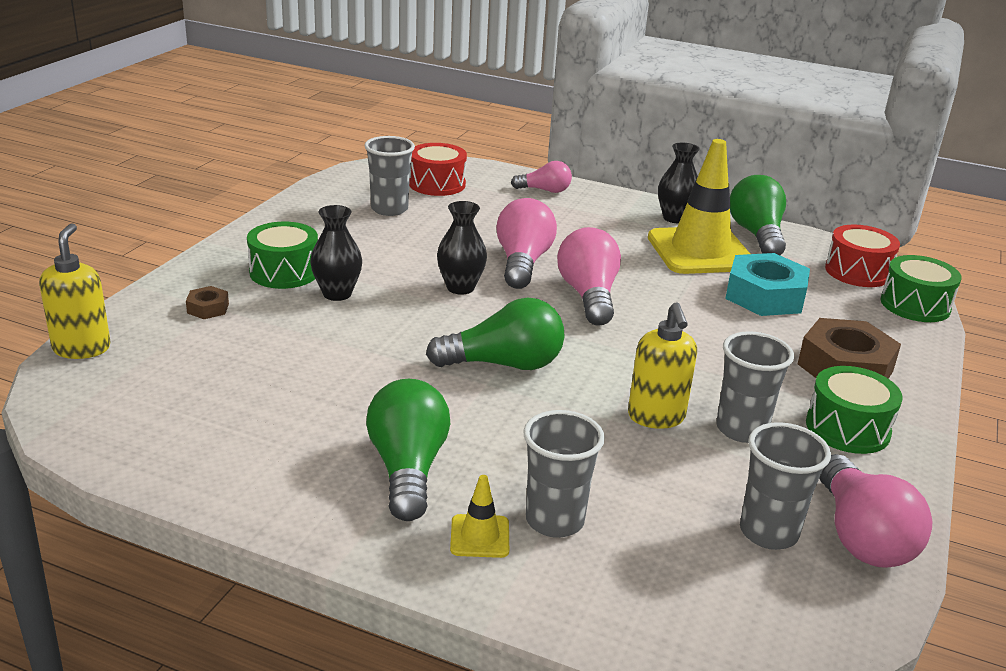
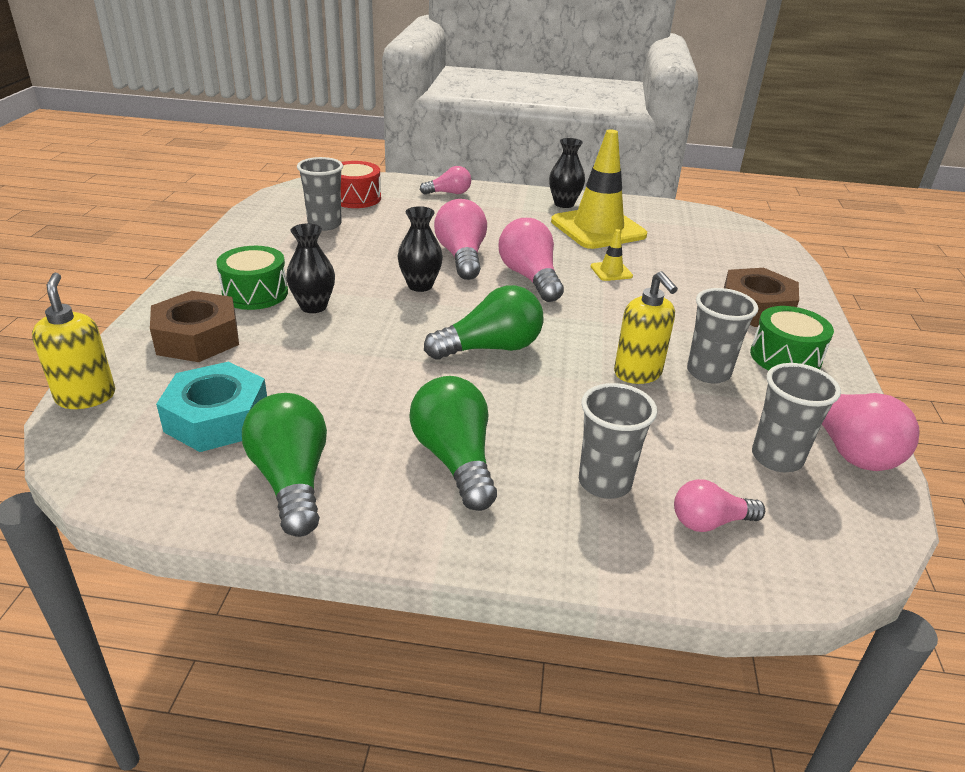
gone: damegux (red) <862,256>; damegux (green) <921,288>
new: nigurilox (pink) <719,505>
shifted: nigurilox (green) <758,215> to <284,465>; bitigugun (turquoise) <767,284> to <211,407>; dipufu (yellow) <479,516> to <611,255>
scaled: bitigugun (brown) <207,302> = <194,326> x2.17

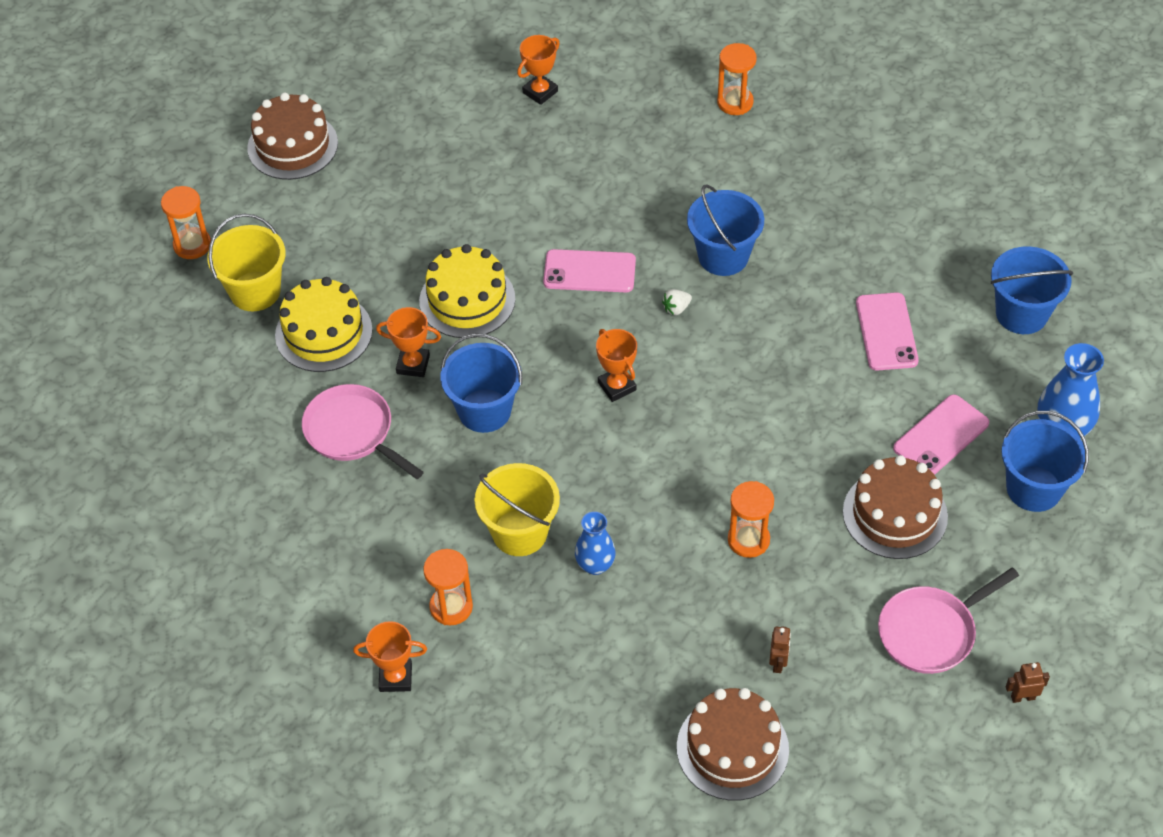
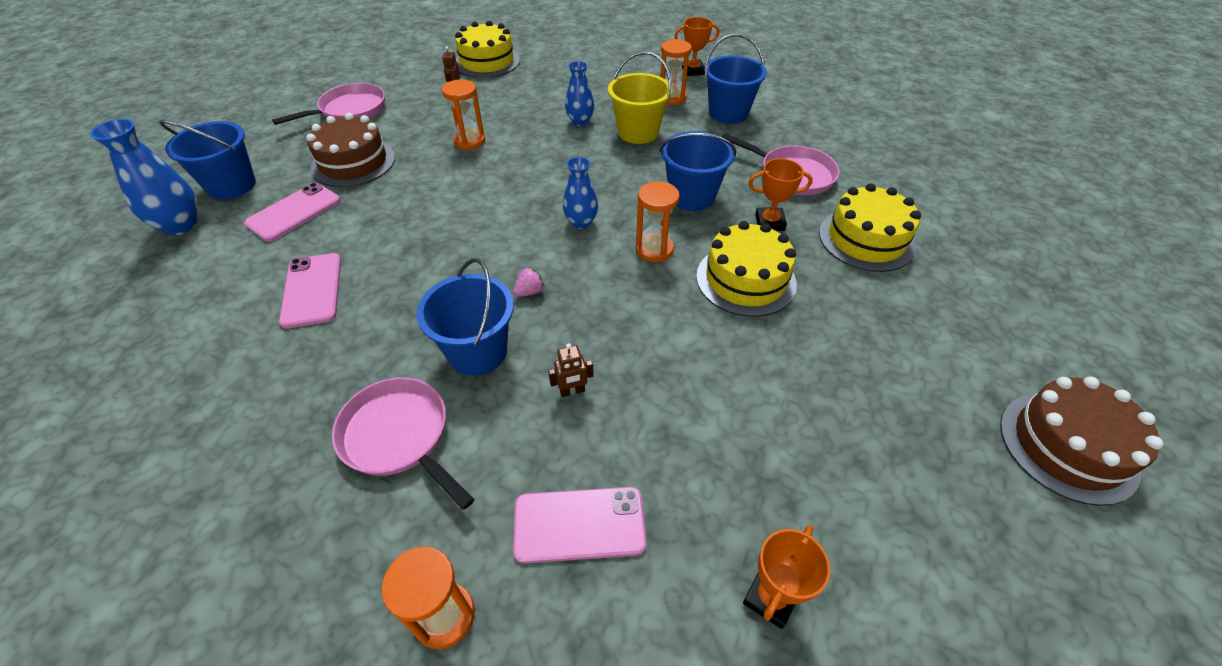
gone: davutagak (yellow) <246,262>
new: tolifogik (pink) <403,443>
shifted: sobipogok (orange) <186,222> to <658,221>; davutagak (blue) <1032,290> to <735,79>; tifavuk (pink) <589,270> to <580,525>; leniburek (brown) <1028,682> to <571,370>
swapped: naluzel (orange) <616,365> to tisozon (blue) <580,193>
repainted: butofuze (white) <677,302> to butofuze (pink) <529,282>; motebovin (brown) <733,744> to motebovin (yellow) <487,49>

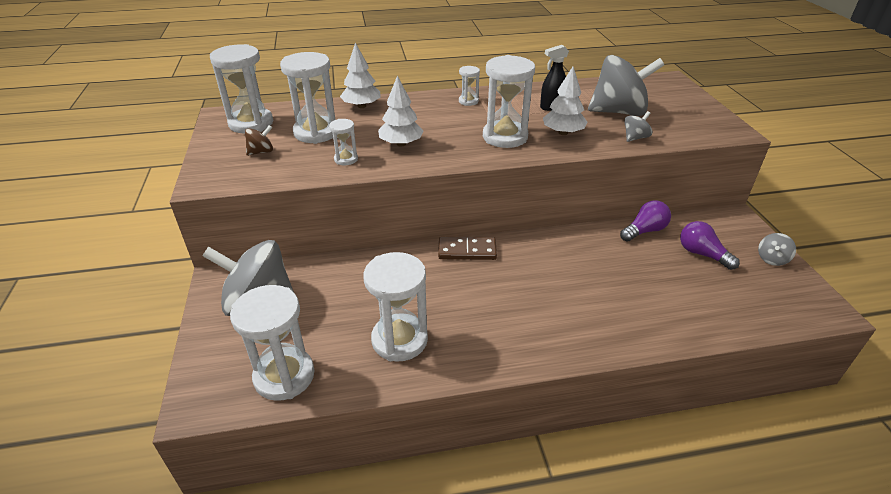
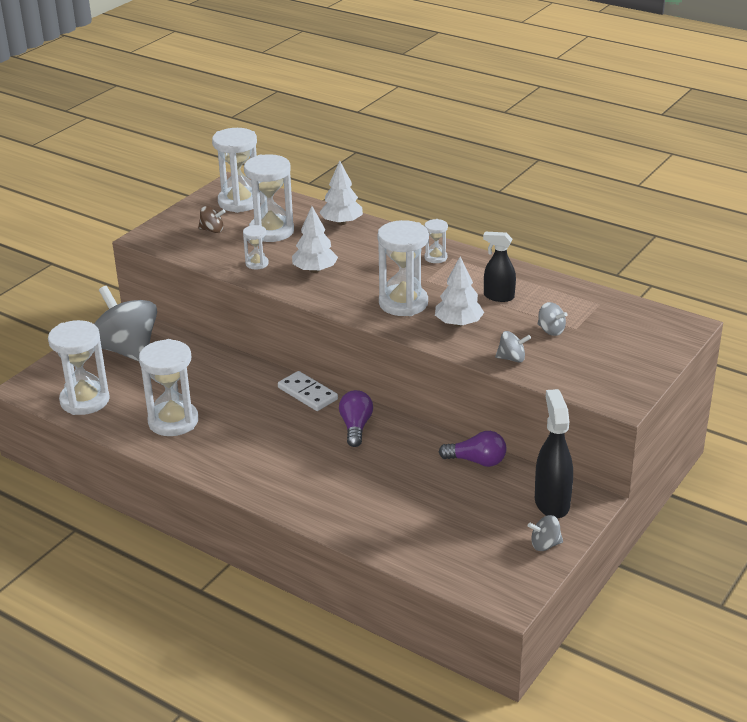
new: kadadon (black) <554,454>
shifted: nigurilox (purple) <710,245> to <356,418>
repainted: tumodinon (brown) <467,248> to tumodinon (white) <308,391>
scaled: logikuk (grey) <626,85> = <552,319> x0.42

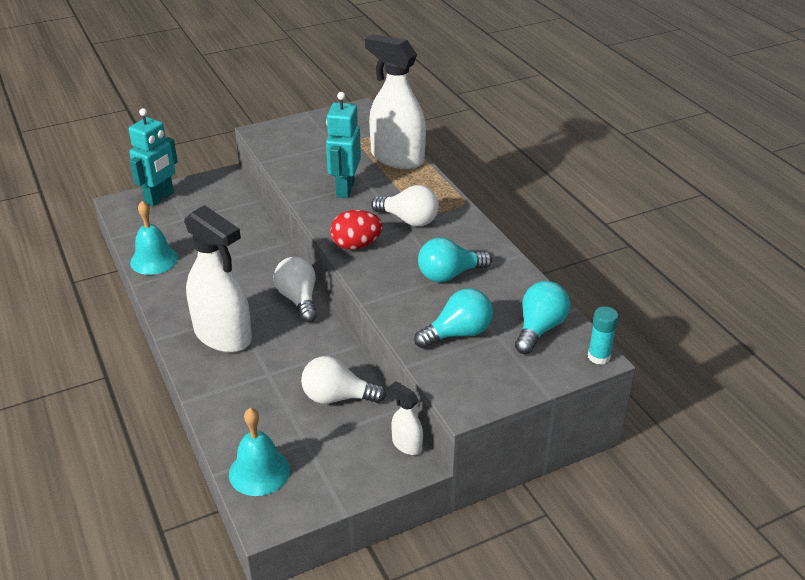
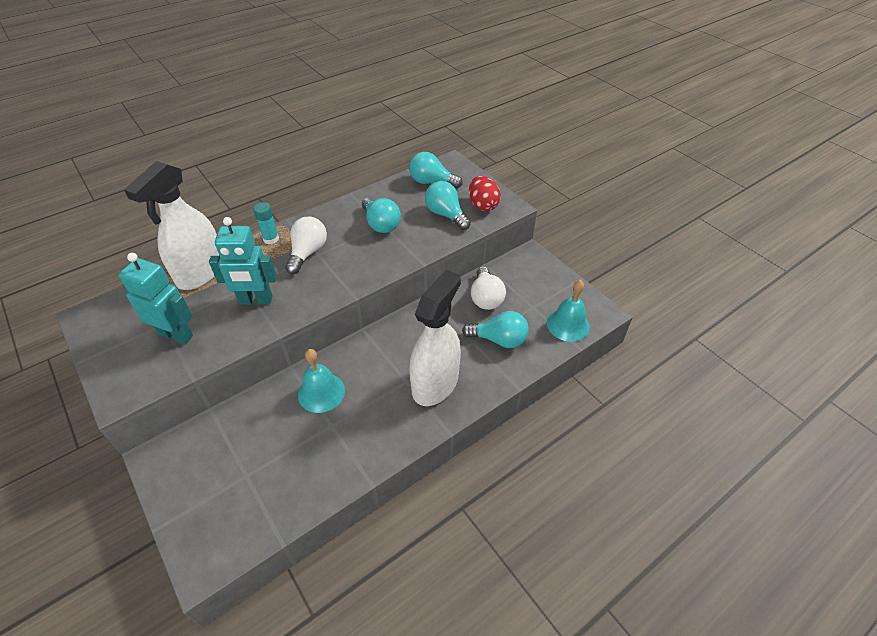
gone: nigurilox (white) <295,289>; kadadon (white) <406,418>
new: nigurilox (turquoise) <495,329>
shifted: leniburek (turquoise) <153,157> to <156,299>; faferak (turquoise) <154,238> to <321,381>; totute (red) <356,230> to <485,193>; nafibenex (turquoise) <603,335> to <266,223>

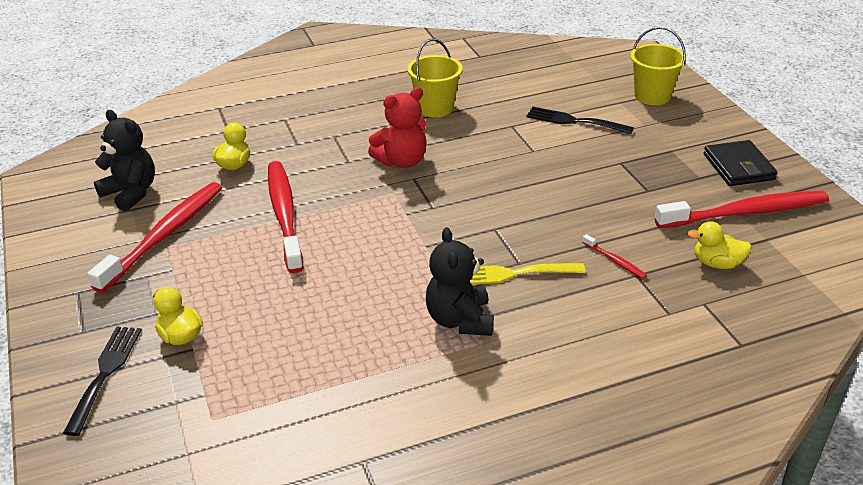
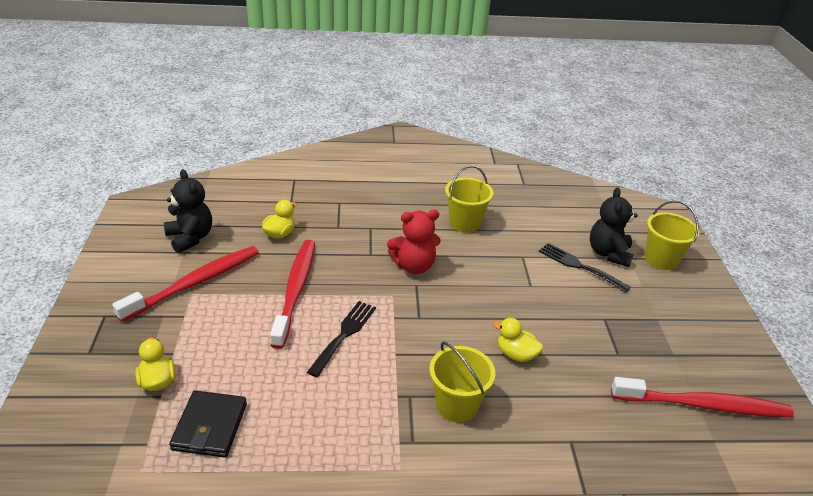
gone: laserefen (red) <614,256>
shifted: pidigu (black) <741,163> to <208,424>; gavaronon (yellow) <719,245> to <518,340>; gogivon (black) <460,281> to <613,227>; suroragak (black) <102,381> to <341,339>
swapped: suroragak (yellow) <527,273> to davutagak (yellow) <462,382>

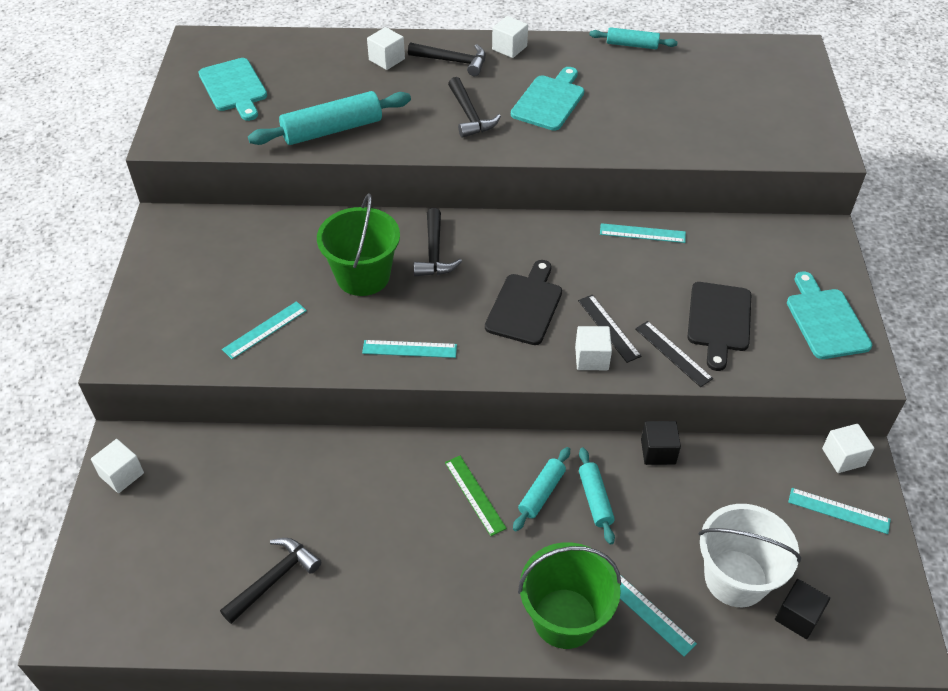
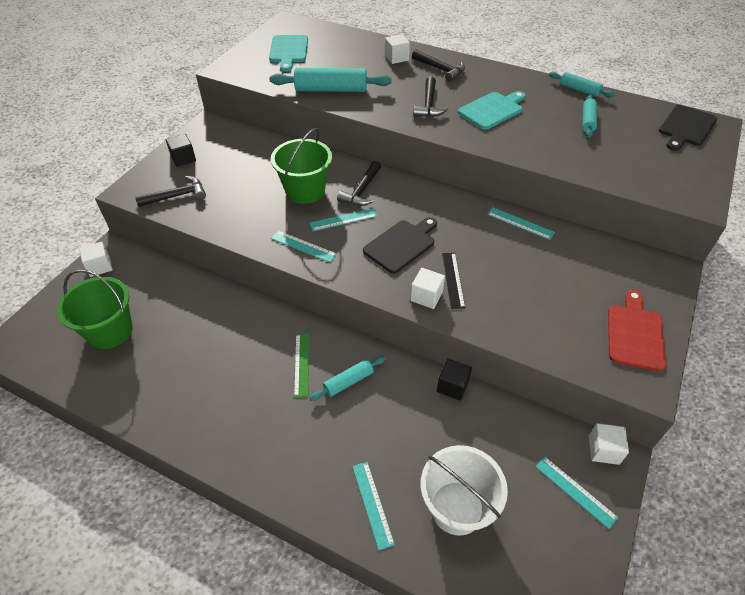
gone: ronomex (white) <510,37>; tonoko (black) <674,354>
shifted: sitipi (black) <719,326> to <688,127>; tonoko (turquoise) <264,330> to <343,219>; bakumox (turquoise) <597,496> to <589,116>; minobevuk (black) <270,581> to <170,191>; davutagak (green) <569,595> to <95,309>; ronomex (black) <802,609> to <181,150>
repainted: sitipi (turquoise) <829,315> to sitipi (red) <637,330>

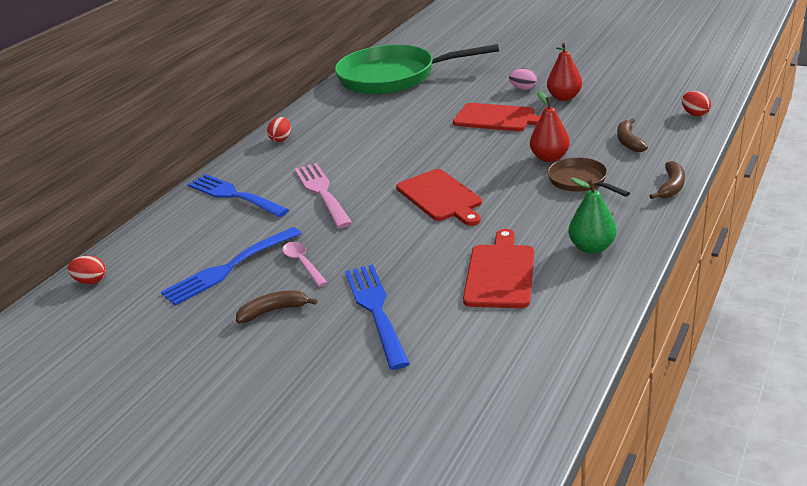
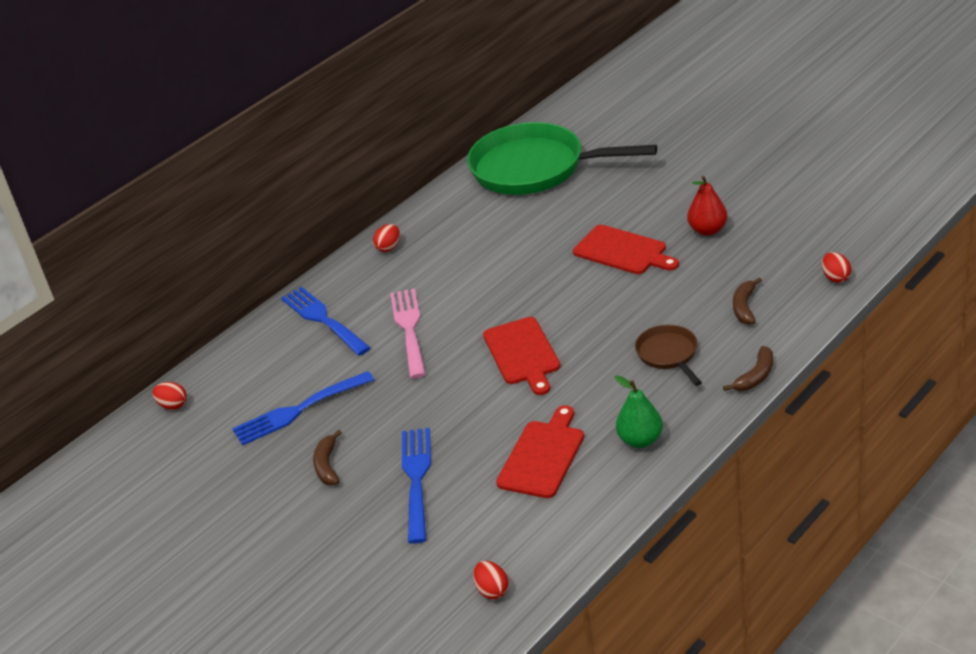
gone: totute (pink) <523,79>; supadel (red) <550,126>; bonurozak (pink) <304,264>
new: totute (red) <490,580>
rotated: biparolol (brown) <277,307> = <327,457> 90 degrees counterclockwise

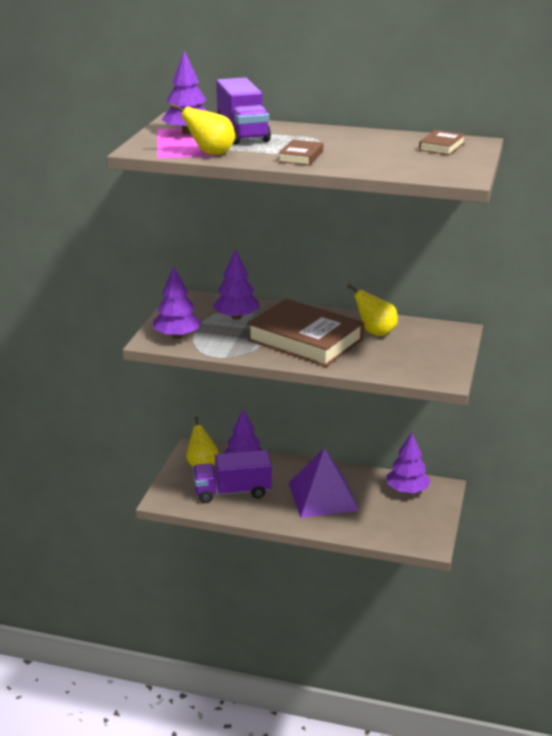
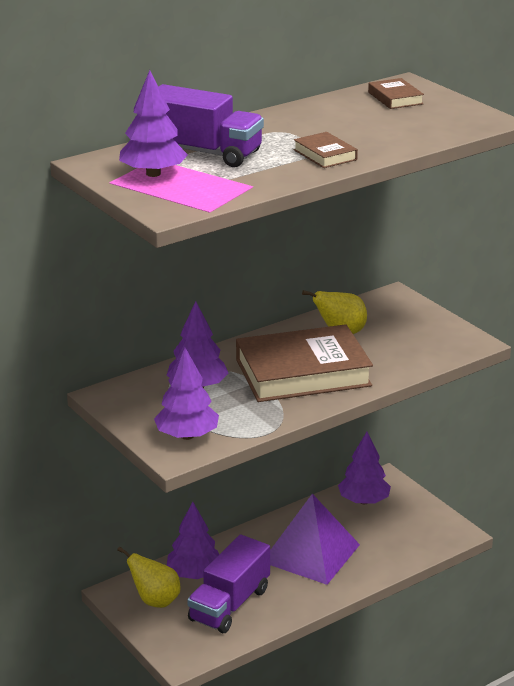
gone: supadel (yellow) <202,129>

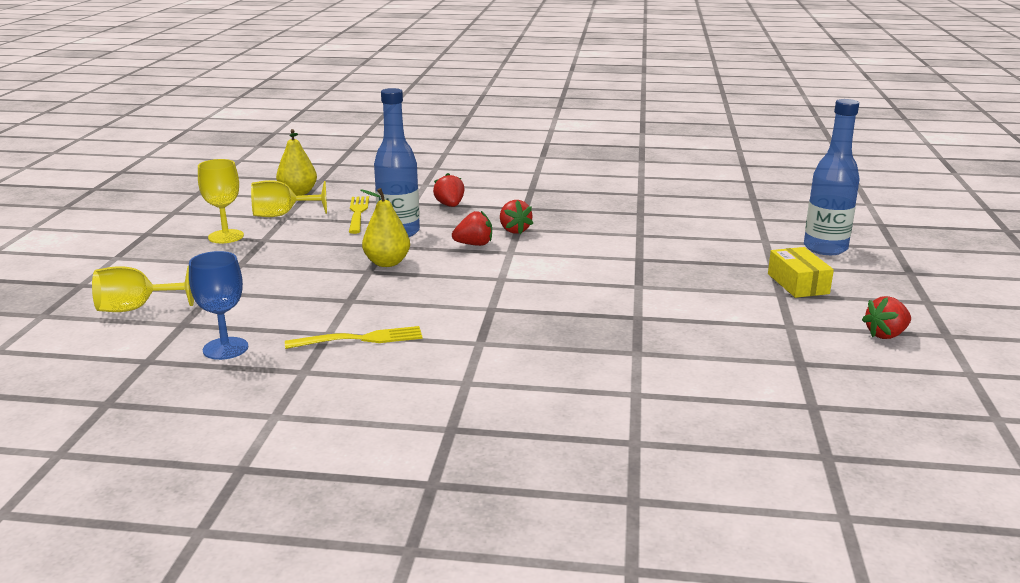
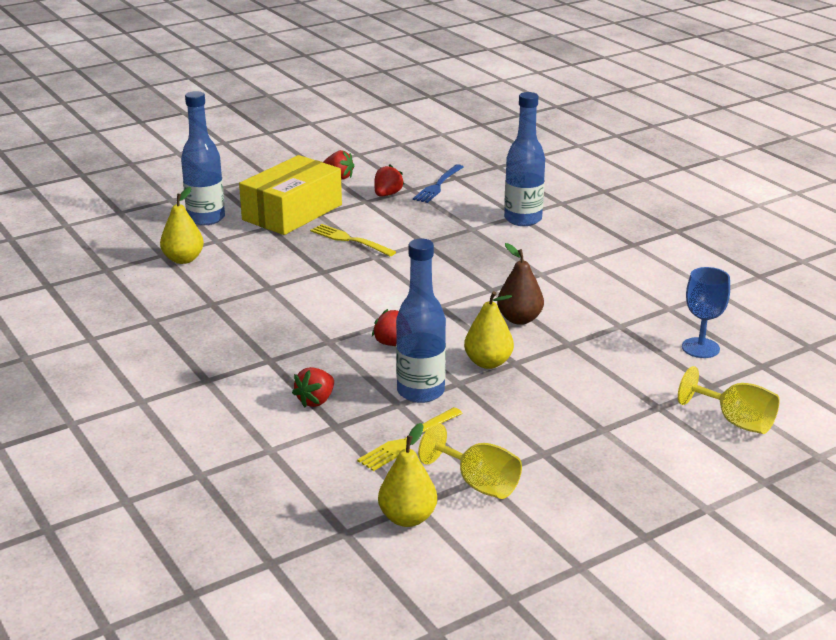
gone: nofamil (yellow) <221,201>
new: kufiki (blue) <524,159>; suroragak (blue) <438,183>; supadel (yellow) <182,225>; supadel (brown) <520,284>
shifted: butofuze (red) <516,217> to <389,180>; suroragak (yellow) <354,337> to <353,240>
scaled: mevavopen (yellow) <801,272> = <290,195> x1.89

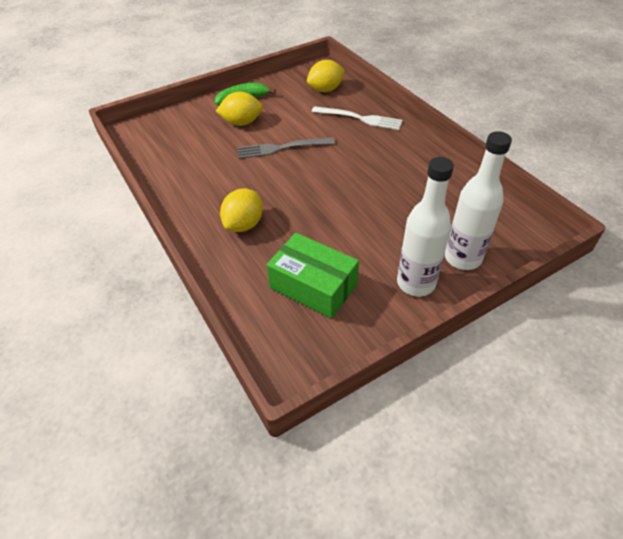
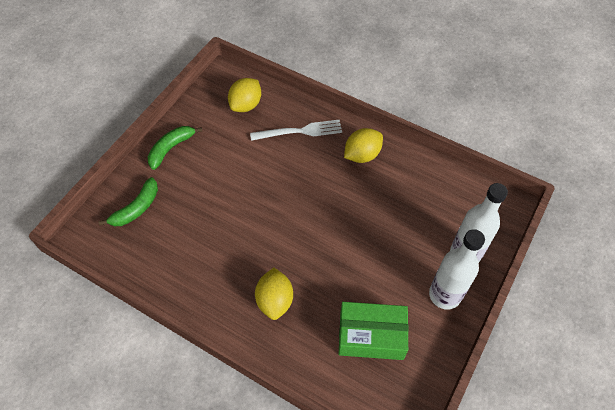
gone: suroragak (grey) <286,148>
new: biparolol (green) <128,201>
shifted: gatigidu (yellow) <239,108> to <363,145>

